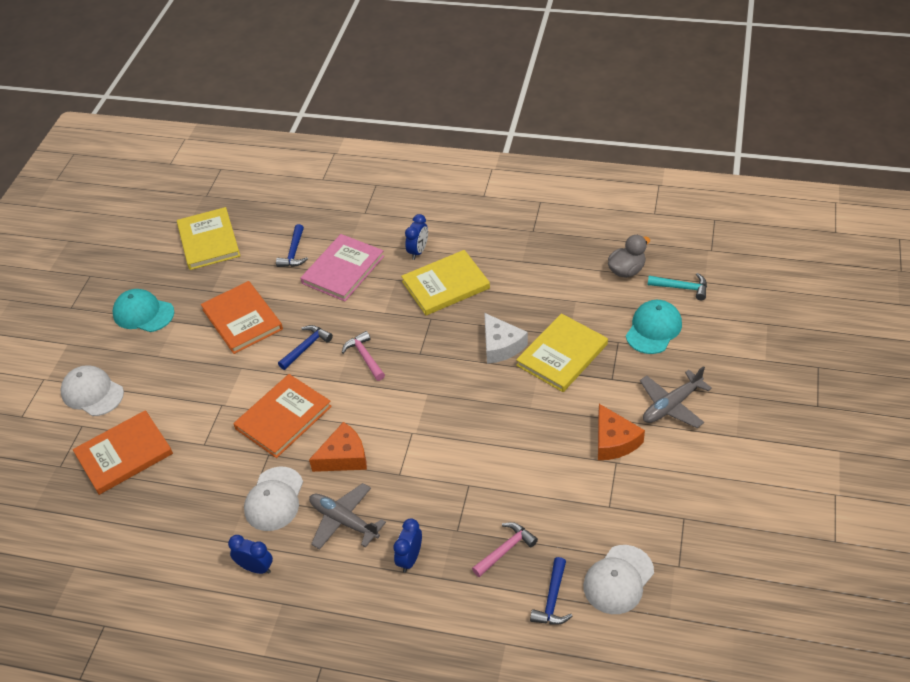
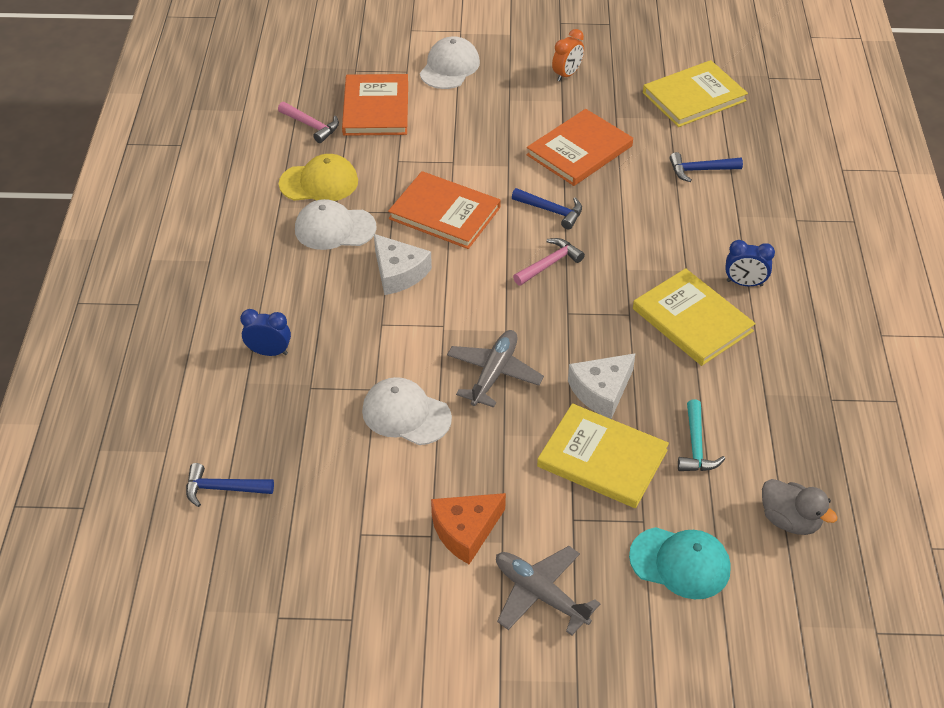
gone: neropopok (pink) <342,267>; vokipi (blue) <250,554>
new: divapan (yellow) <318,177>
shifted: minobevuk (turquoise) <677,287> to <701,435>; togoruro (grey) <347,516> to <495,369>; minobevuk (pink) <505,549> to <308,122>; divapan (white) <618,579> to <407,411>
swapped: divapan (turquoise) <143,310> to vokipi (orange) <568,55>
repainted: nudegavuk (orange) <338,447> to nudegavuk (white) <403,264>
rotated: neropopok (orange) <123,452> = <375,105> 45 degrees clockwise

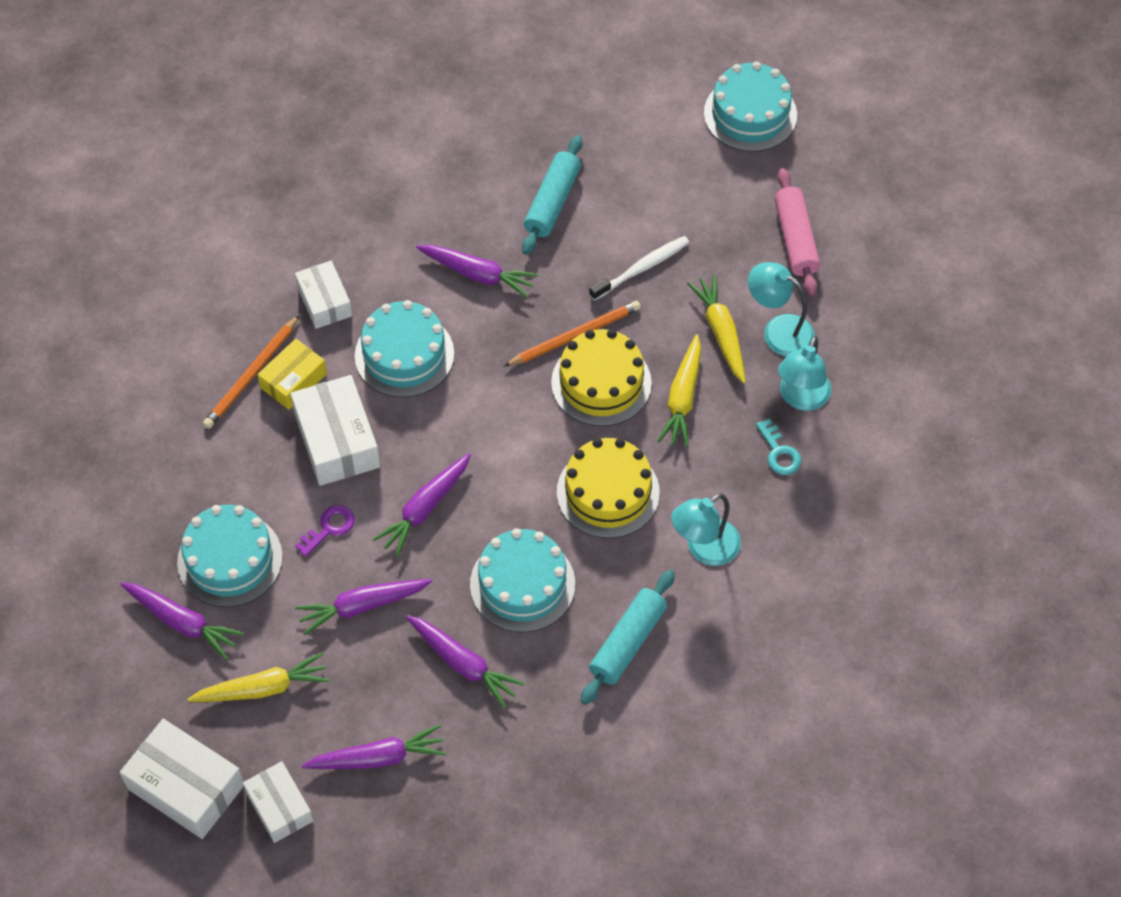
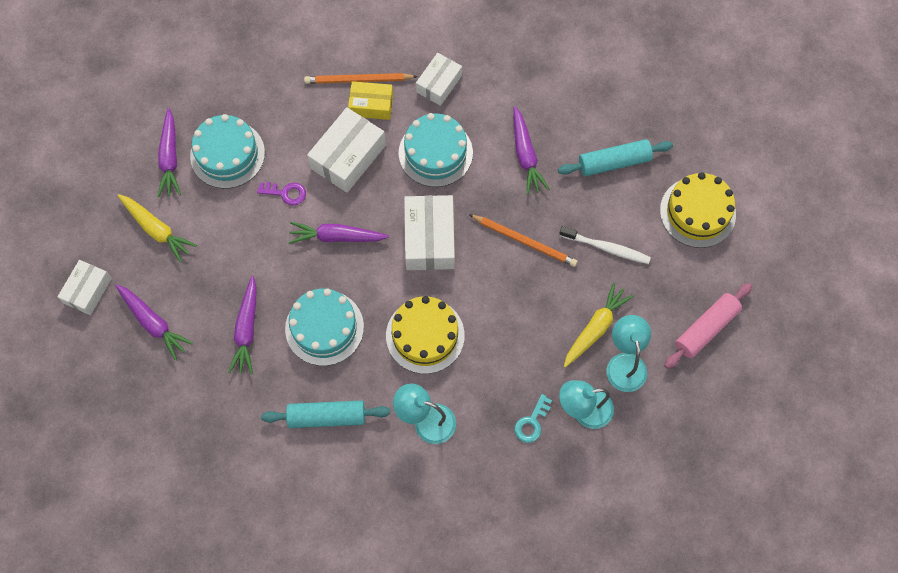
gone: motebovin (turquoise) <750,106>; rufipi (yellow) <679,391>; rufipi (purple) <363,607>
shifted: motebovin (yellow) <601,378> to <698,210>; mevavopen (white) <182,779> to <429,232>

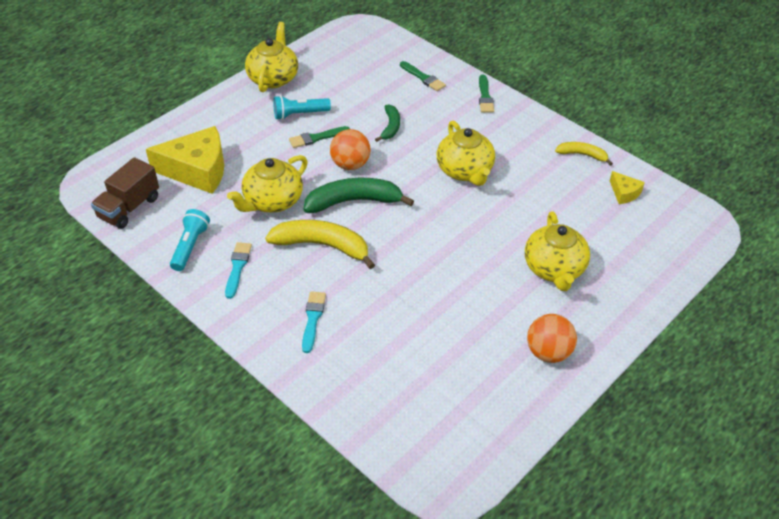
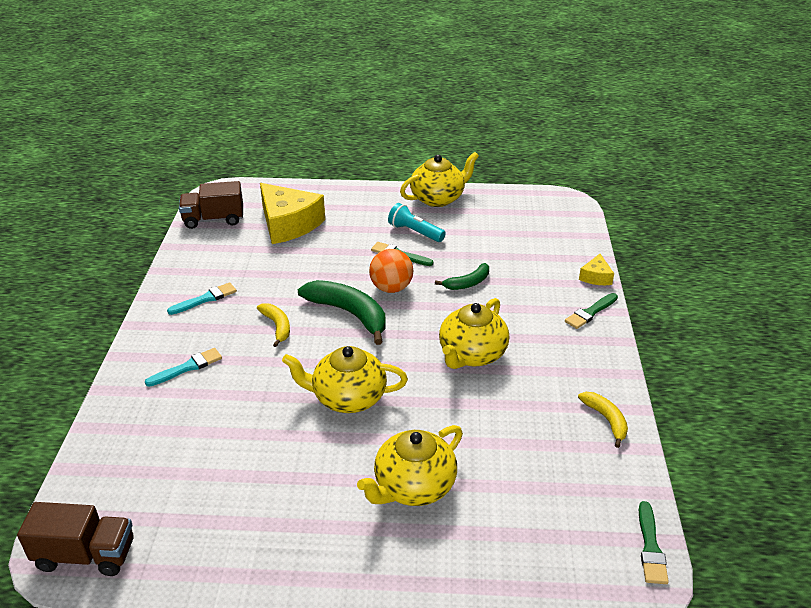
gone: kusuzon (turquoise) <190,240>; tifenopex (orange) <552,338>
new: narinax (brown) <75,539>
shifted: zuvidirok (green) <423,76> to <654,542>; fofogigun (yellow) <267,184> to <345,379>; nudegavuk (yellow) <627,187> to <596,269>
scaled: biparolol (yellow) <320,244> = <273,325> x0.56

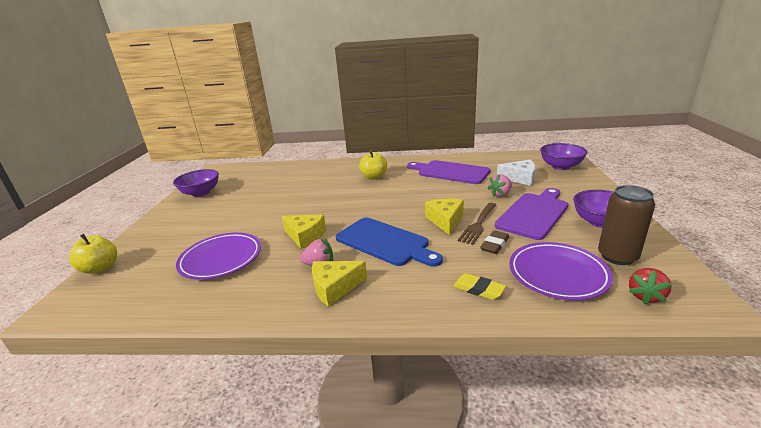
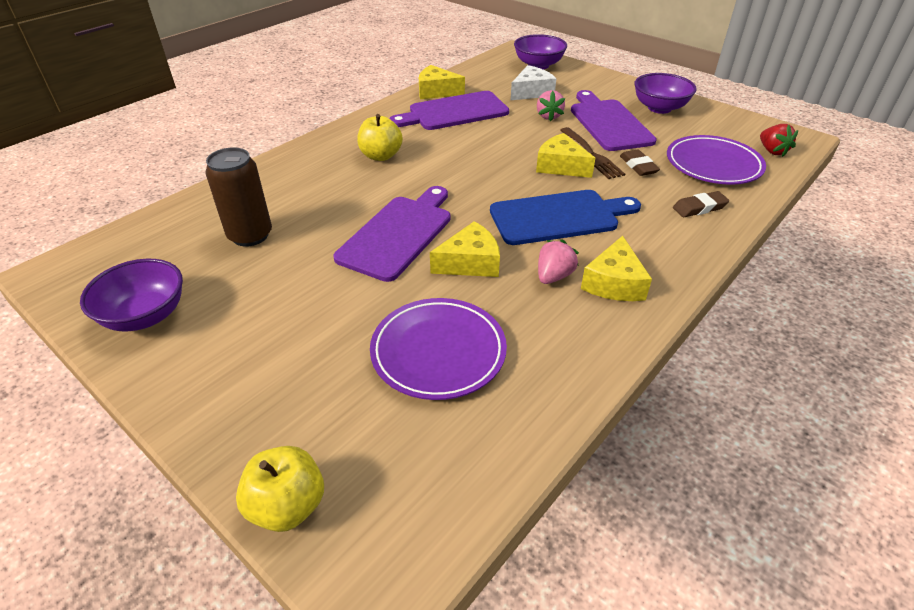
new: nudegavuk (yellow) <442,82>; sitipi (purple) <392,234>
shifted: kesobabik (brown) <626,225> to <238,197>
repainted: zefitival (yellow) <479,286> to zefitival (brown) <701,204>

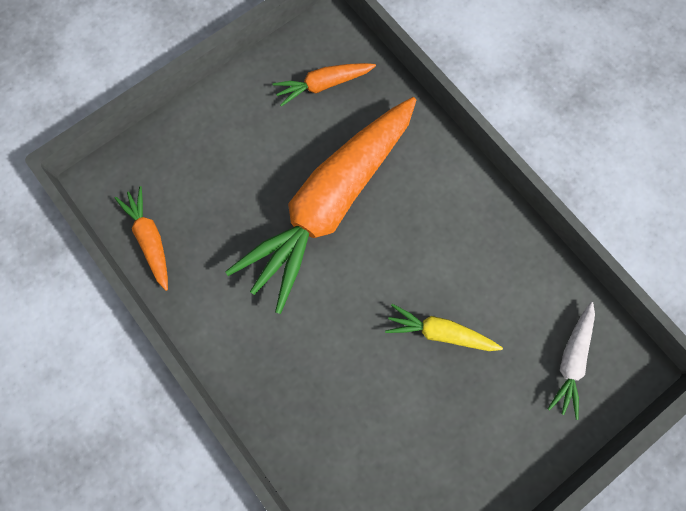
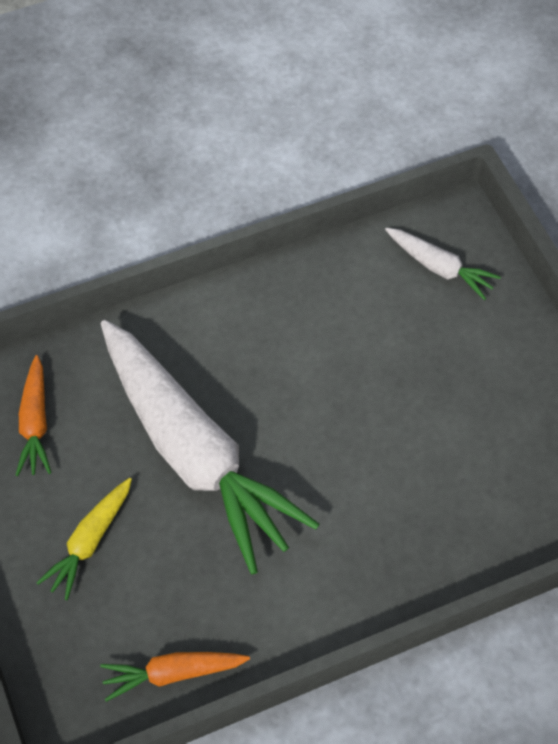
shifted: rufipi (yellow) <444,327> to <84,539>
repainted: rufipi (orange) <320,205> to rufipi (white) <210,447>

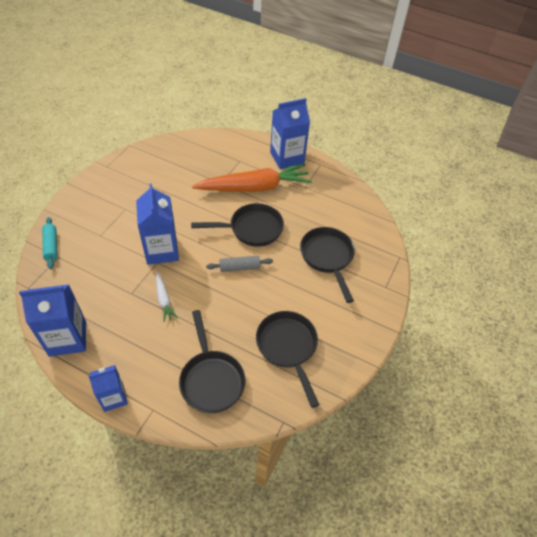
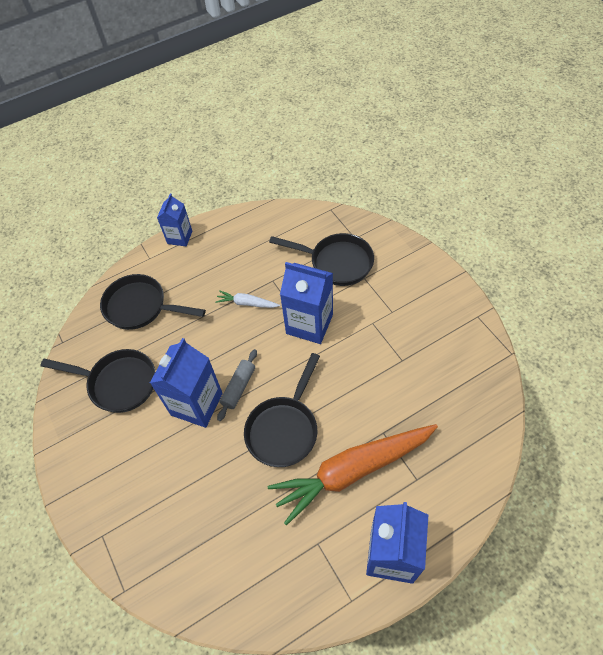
gone: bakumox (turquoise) <50,243>
shifted: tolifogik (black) <327,265> to <321,259>; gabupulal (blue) <52,320> to <186,383>
rotated: rufipi (orange) <252,178> = <353,475> 45 degrees clockwise

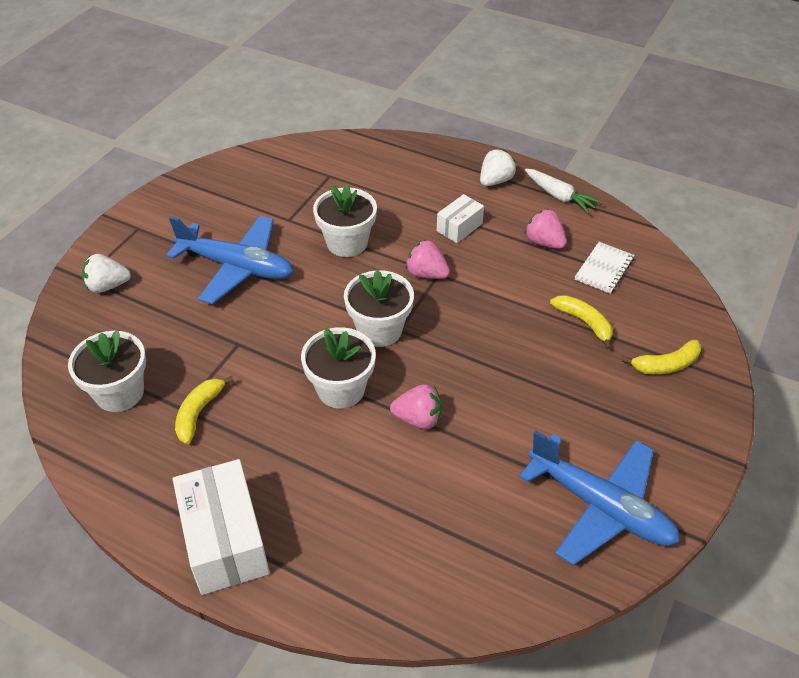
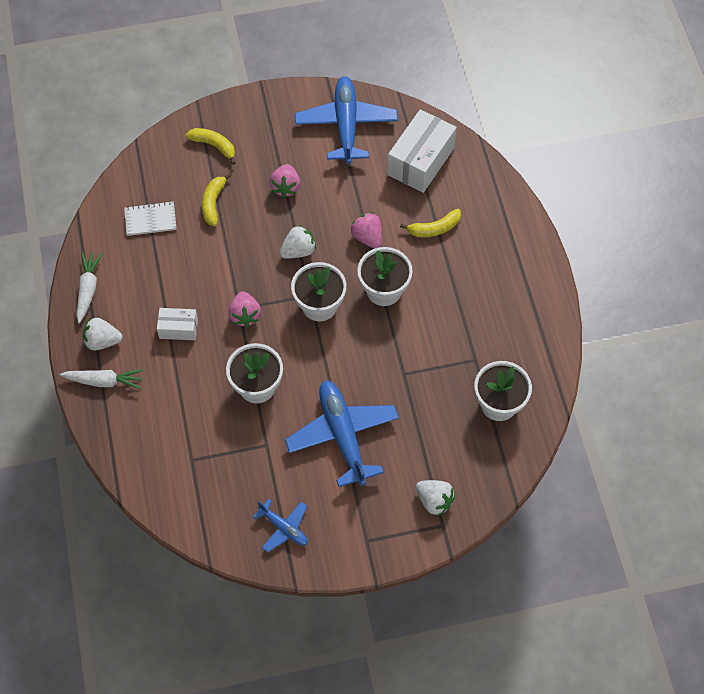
new: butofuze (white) <298,241>; rufipi (white) <102,379>; togoruro (blue) <280,525>
shifted: butofuze (pink) <546,229> to <284,181>; biparolol (yellow) <204,410> to <430,223>; mevavopen (white) <221,527> to <422,151>

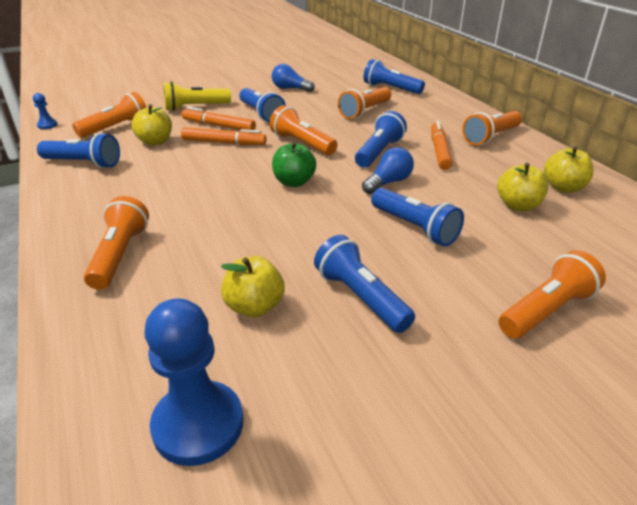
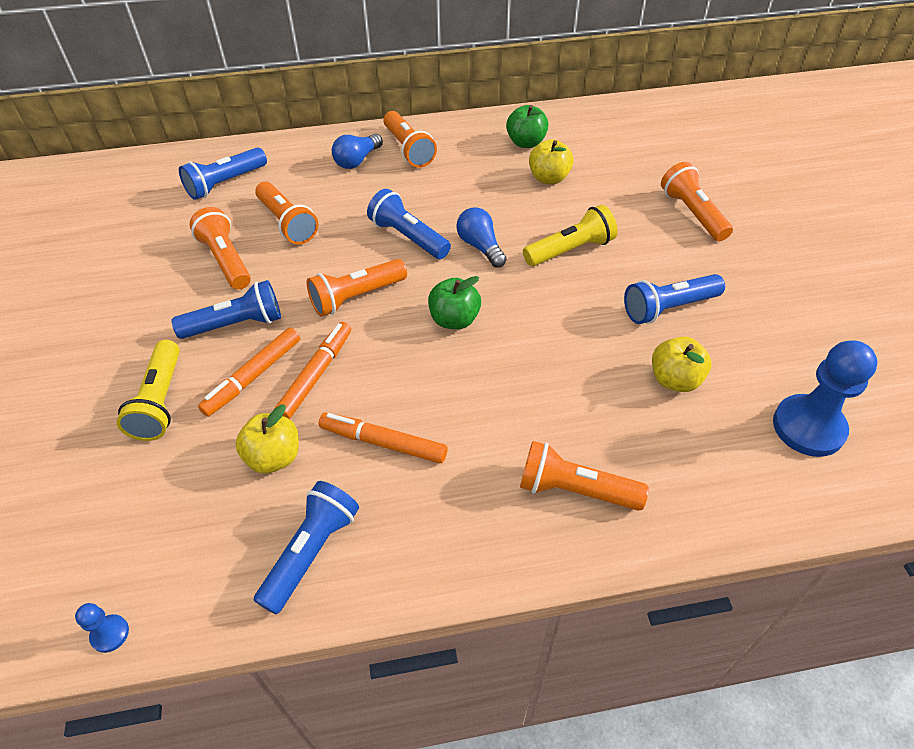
shifted: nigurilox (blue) <293,78> to <357,151>; kusuzon (orange) <109,115> to <220,248>; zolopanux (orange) <441,145> to <383,438>
repainted: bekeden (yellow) <569,169> to bekeden (green) <527,126>; kusuzon (blue) <417,217> to kusuzon (yellow) <570,235>

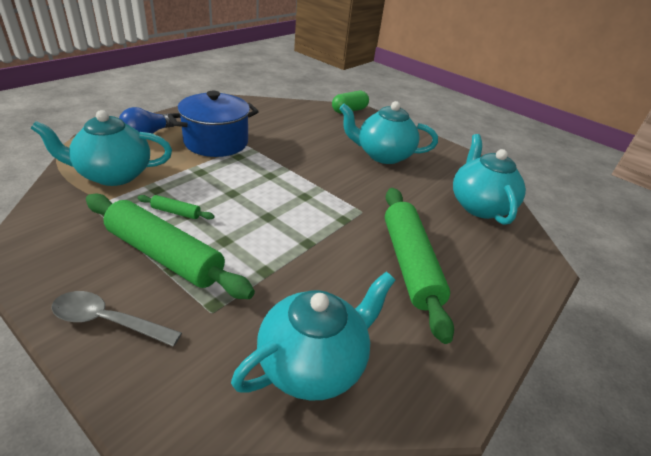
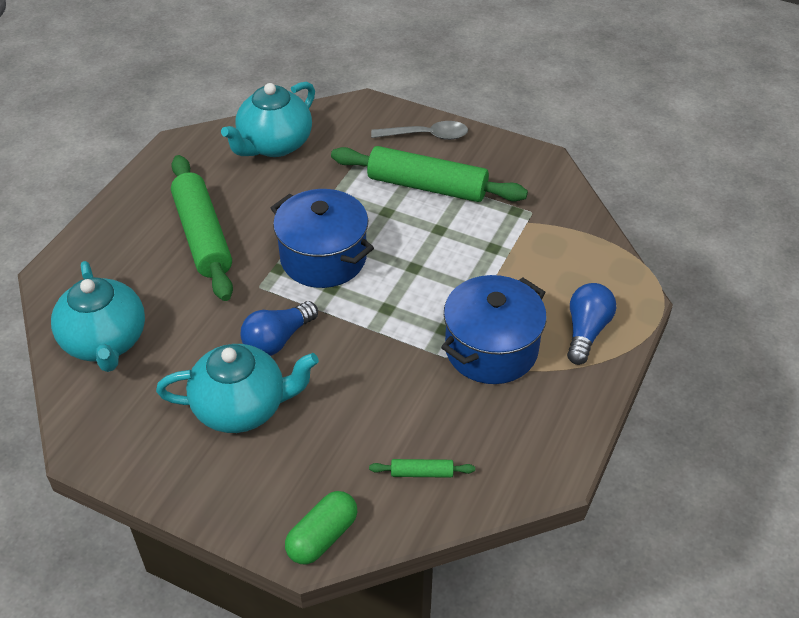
gone: fofogigun (turquoise) <101,148>
new: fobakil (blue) <322,238>; nigurilox (blue) <279,328>
shifted: bakumox (green) <176,207> to <422,468>

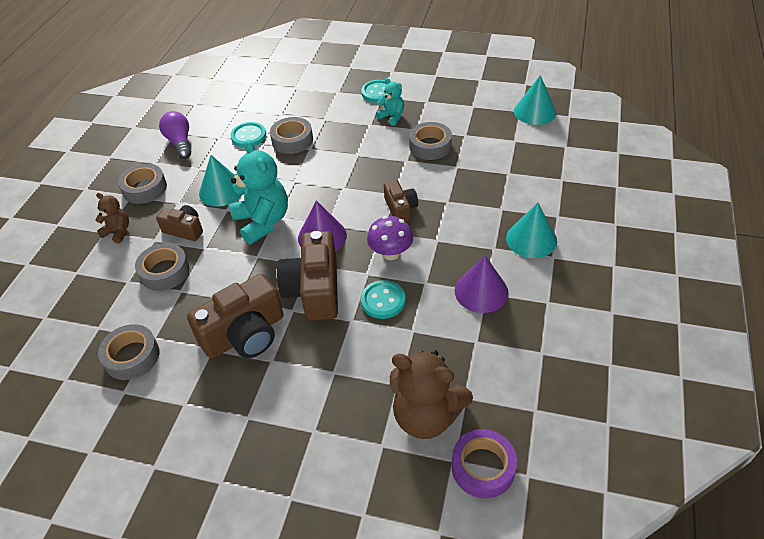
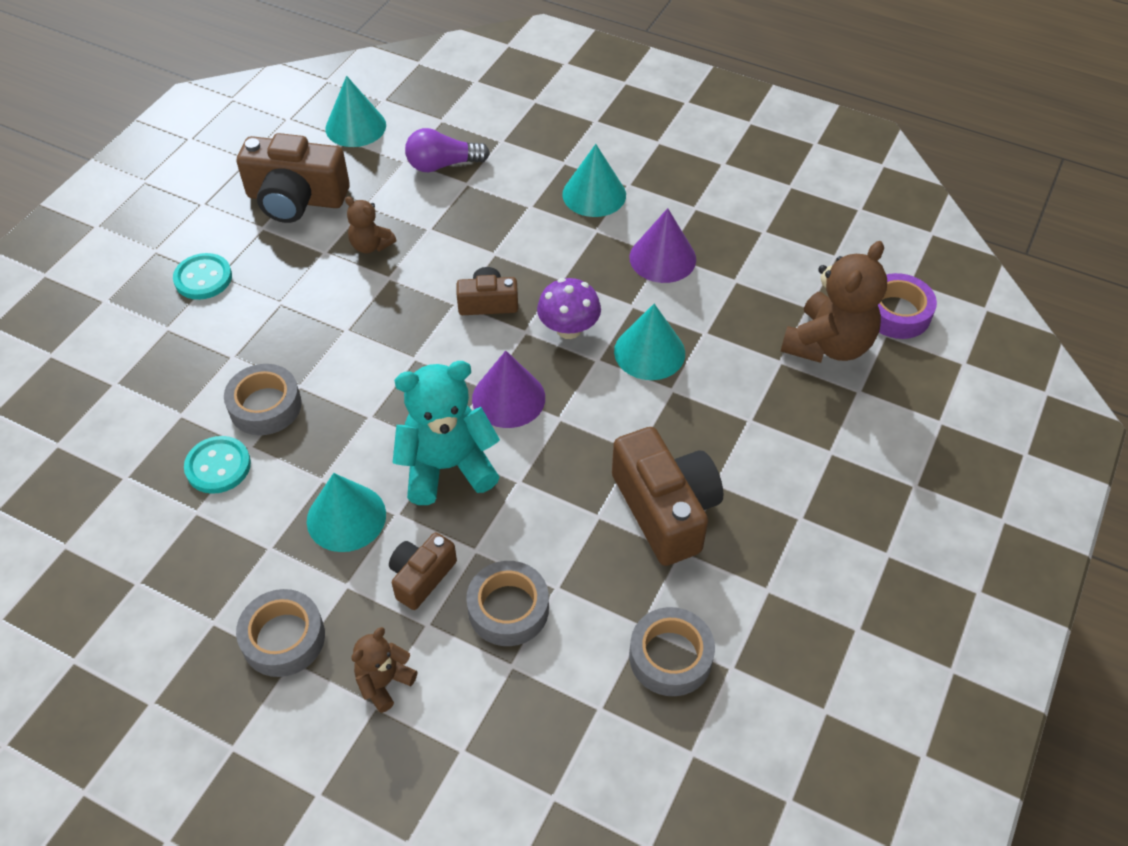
gone: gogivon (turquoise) <390,102>
shifted: nigurilox (purple) <175,135> to <447,150>; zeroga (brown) <307,276> to <293,178>
swapped: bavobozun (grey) <430,141> to gogivon (brown) <370,224>; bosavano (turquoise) <383,299> to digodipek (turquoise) <649,342>

